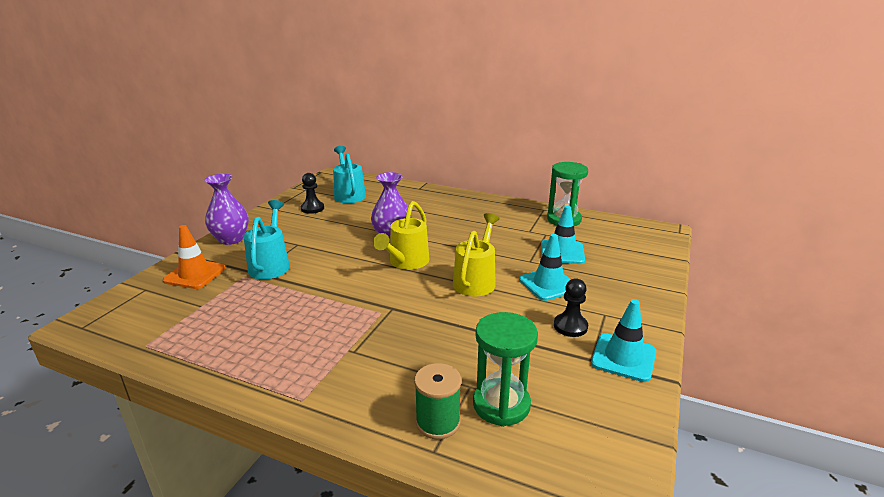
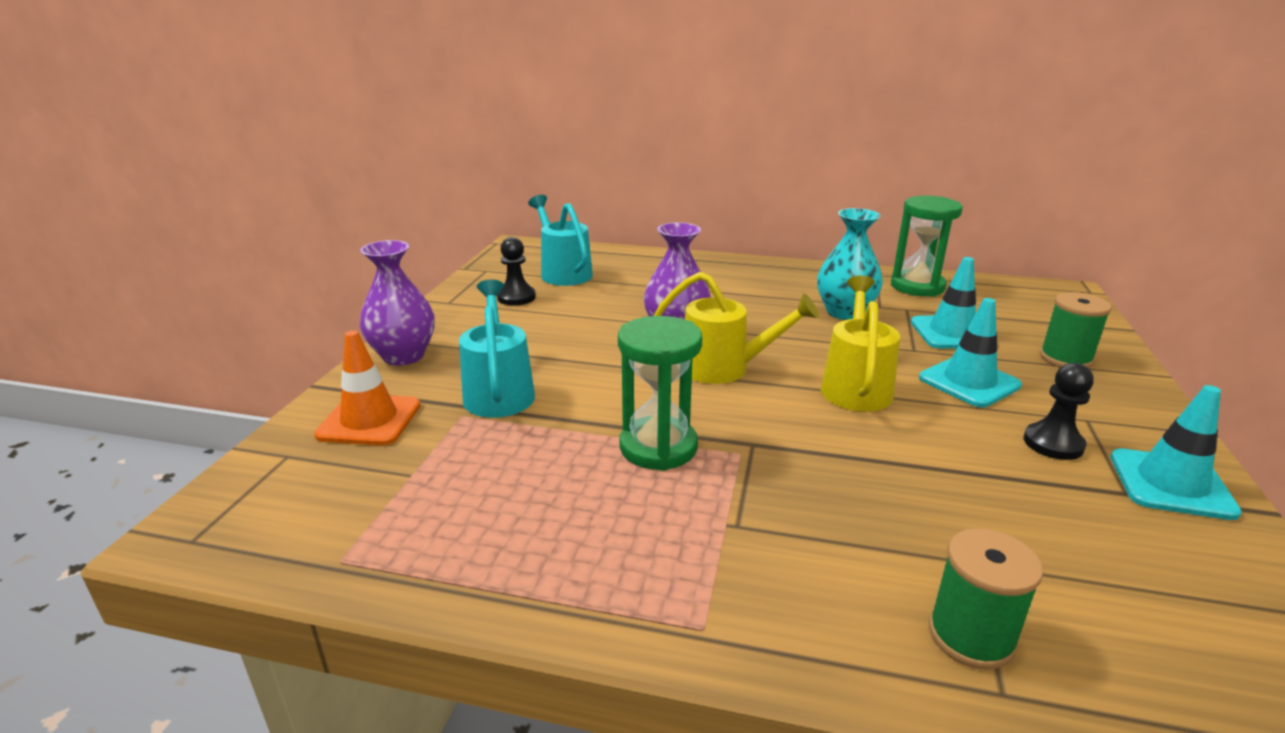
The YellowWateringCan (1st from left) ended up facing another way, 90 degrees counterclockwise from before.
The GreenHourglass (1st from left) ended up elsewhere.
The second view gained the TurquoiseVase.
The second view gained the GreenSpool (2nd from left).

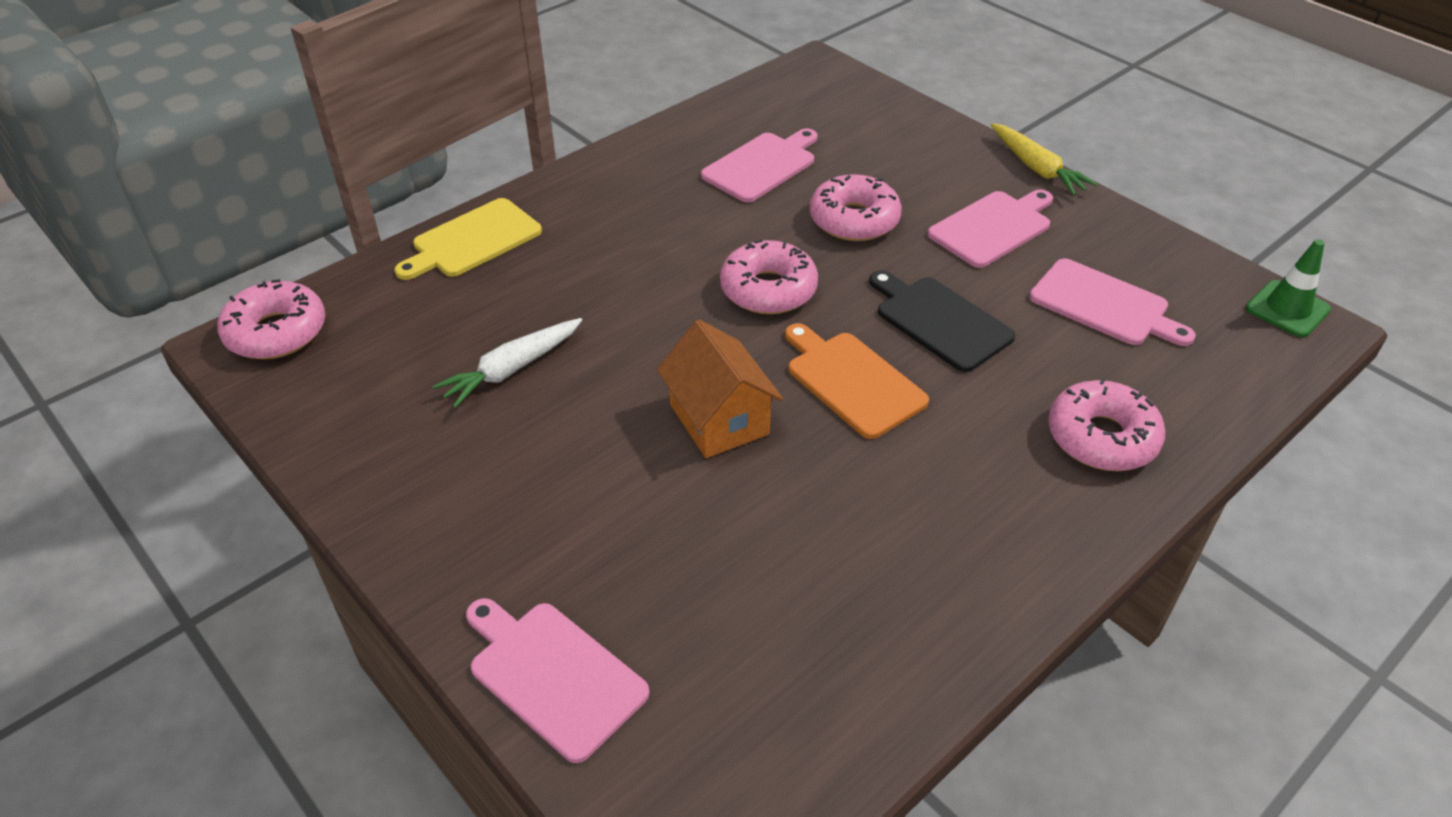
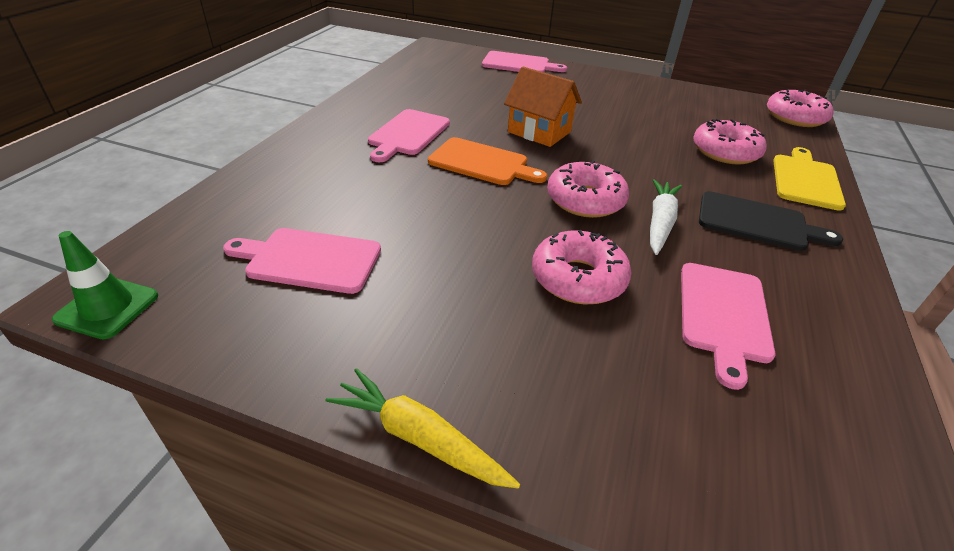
The WhiteCarrot ended up elsewhere.
The BlackCuttingBoard ended up elsewhere.
The PinkCuttingBoard (3rd from left in the first image) ended up elsewhere.
The PinkDonut (4th from left in the first image) ended up elsewhere.

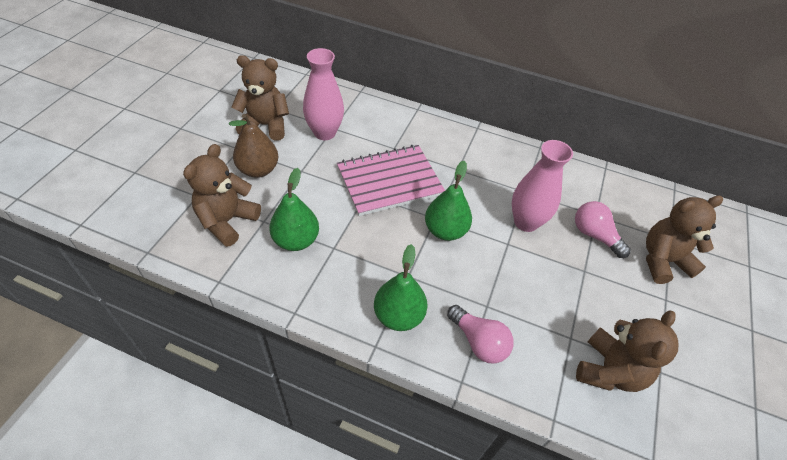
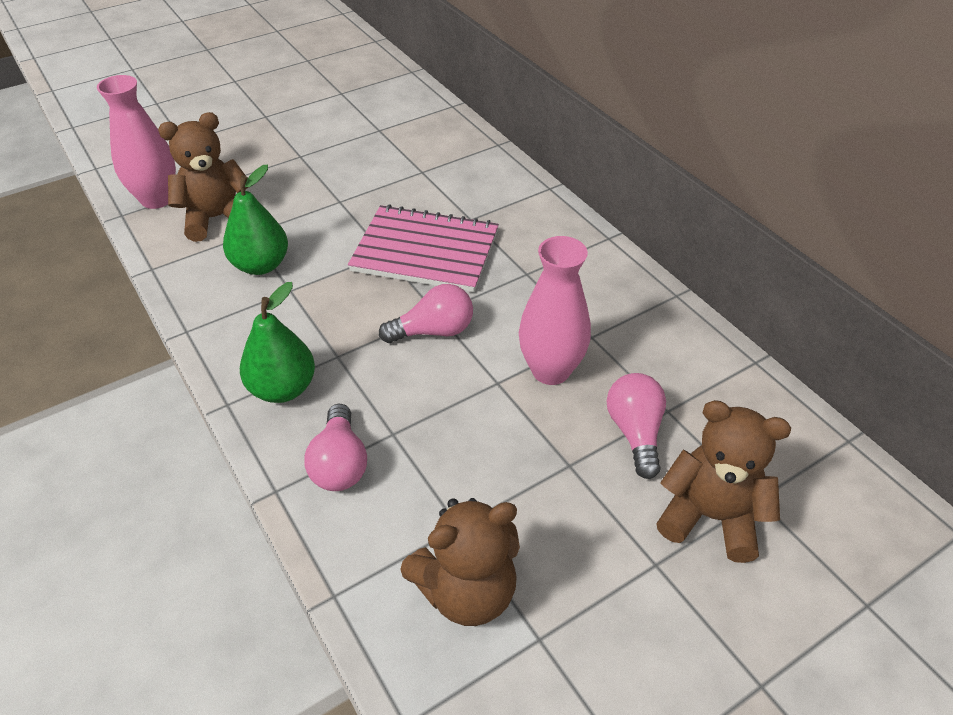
The second view lost the BrownPear.
The second view lost the BrownTeddyBear (2nd from left).
The PinkVase (1st from left) ended up elsewhere.
Where the GreenPear (3rd from left) stood, the PinkLightBulb (2nd from left) came to stand.

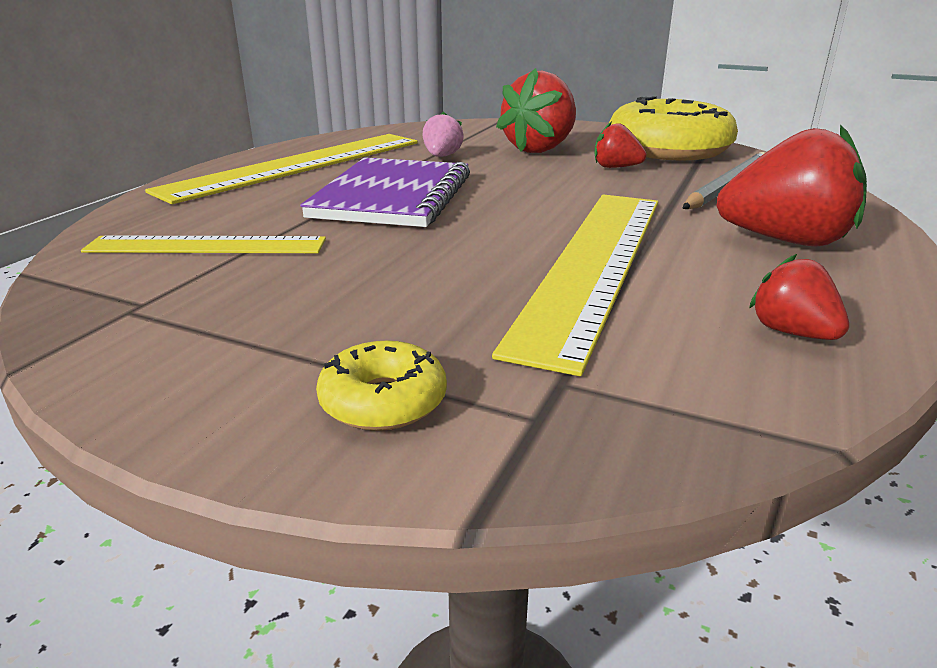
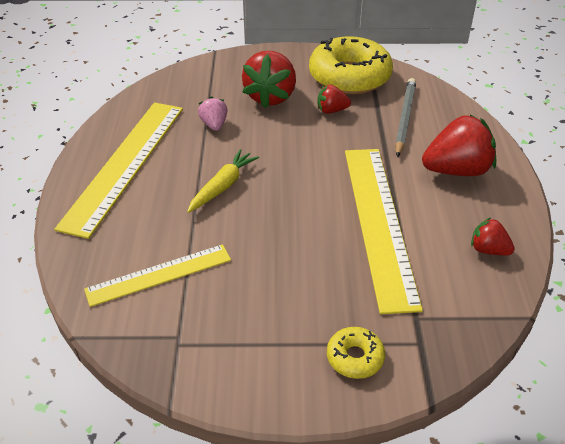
Where the PurpleNotebook stood, the YellowCarrot came to stand.

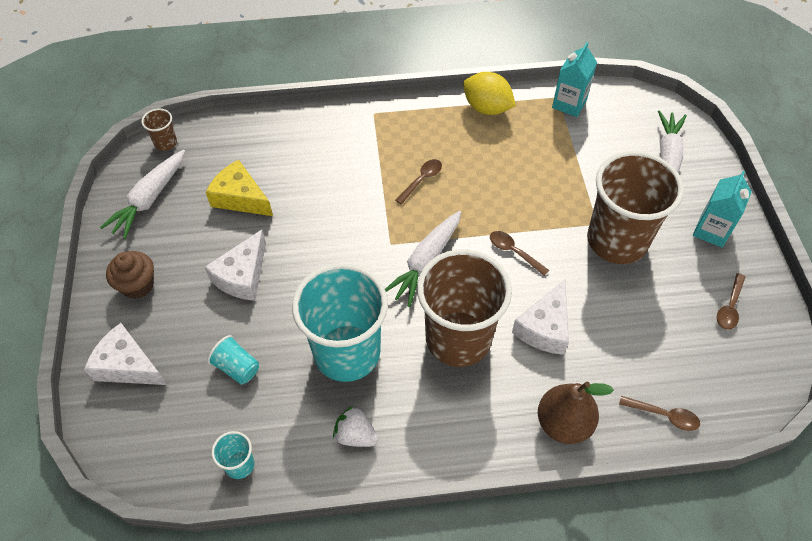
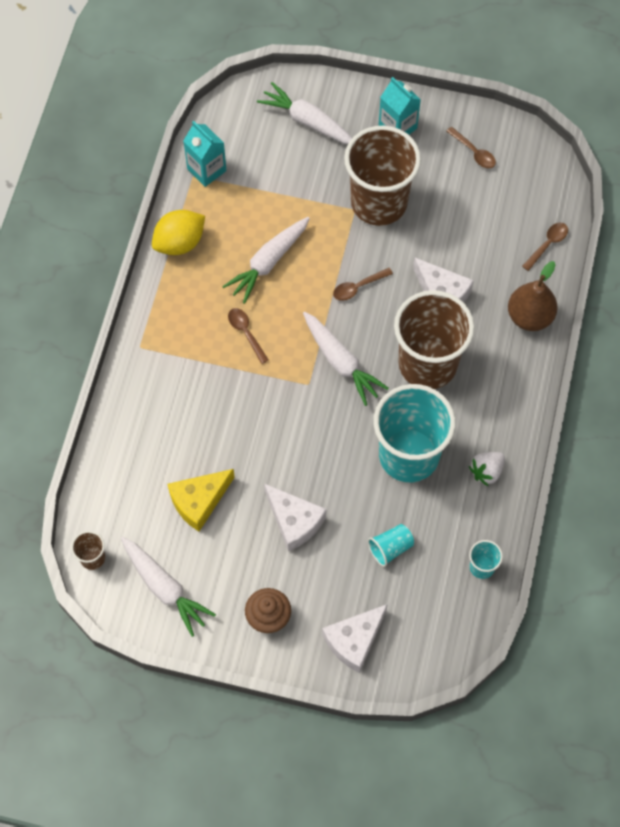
The second view gained the WhiteCarrot (2nd from left).

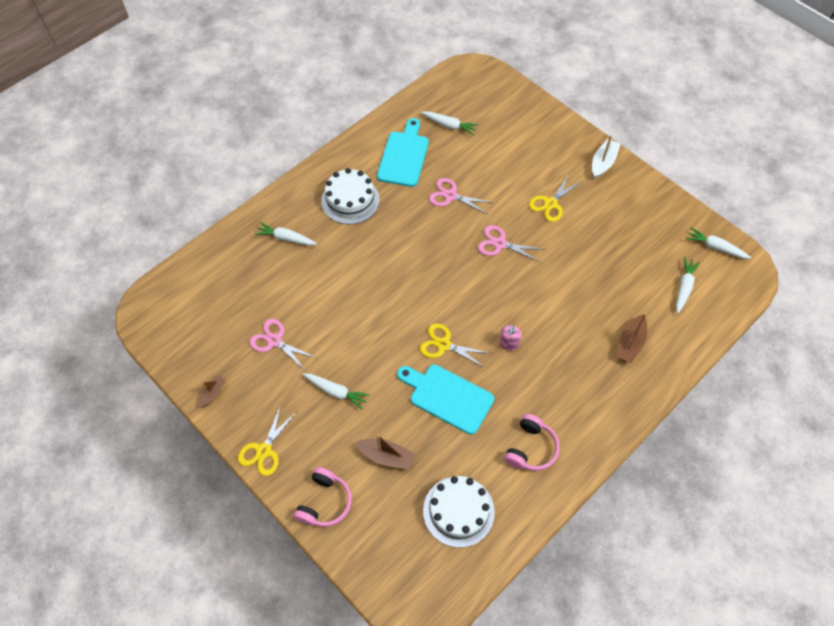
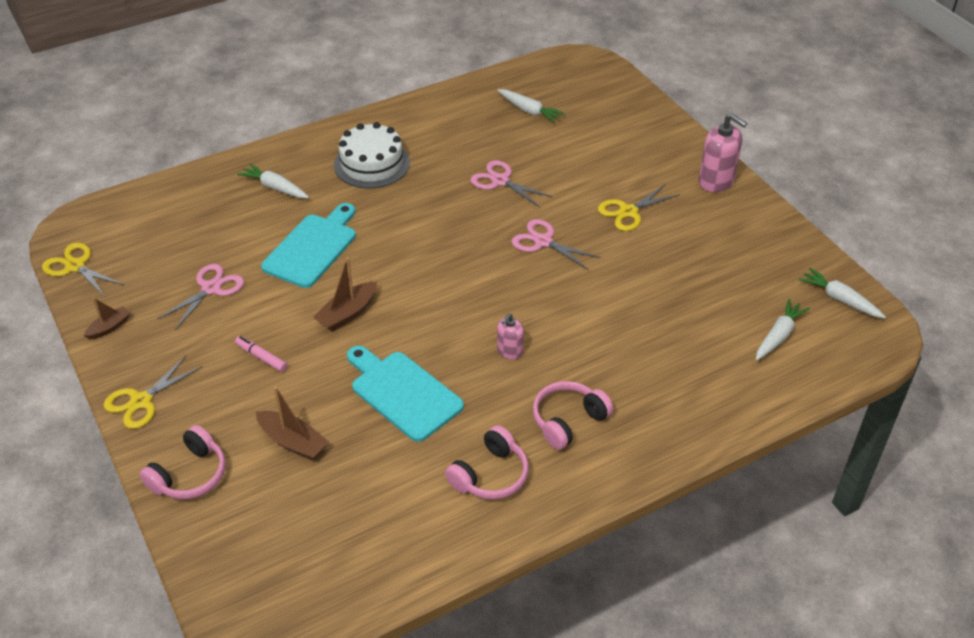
The PinkScissors (1st from left) ended up facing another way, 75 degrees clockwise from before.
Where the WhiteCarrot (2nd from left) stood, the PinkMarker came to stand.
The TurquoiseCuttingBoard (1st from left) ended up elsewhere.
The YellowScissors (2nd from left in the first image) ended up elsewhere.
The second view lost the WhiteCake (2nd from left).
Where the WhiteBoat stood, the PinkSoapDispenser (2nd from left) came to stand.
The BrownBoat (3rd from left) ended up elsewhere.
The second view gained the PinkHeadphones (3rd from left).

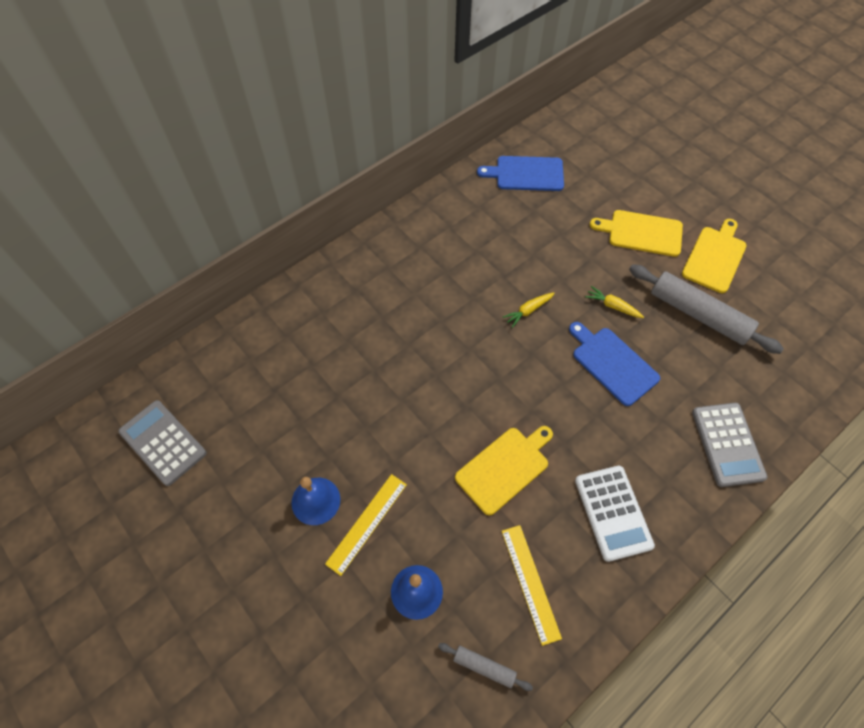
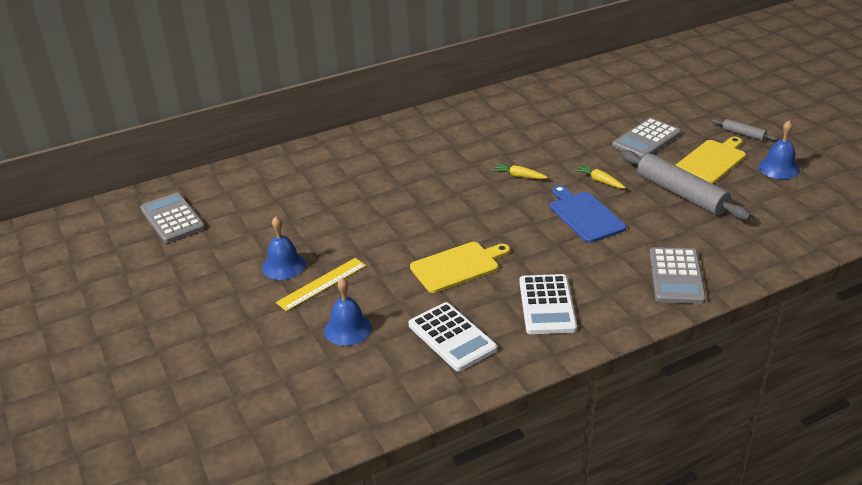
The GreyRollingPin (1st from left in the first image) ended up elsewhere.
The second view lost the BlueCuttingBoard (1st from left).
Where the YellowRuler (2nd from left) stood, the WhiteCalculator (1st from left) came to stand.
The YellowCarrot (1st from left) ended up facing another way, 45 degrees clockwise from before.
Where the YellowCuttingBoard (2nd from left) stood, the GreyCalculator (2nd from left) came to stand.
The second view gained the BlueBell (3rd from left).

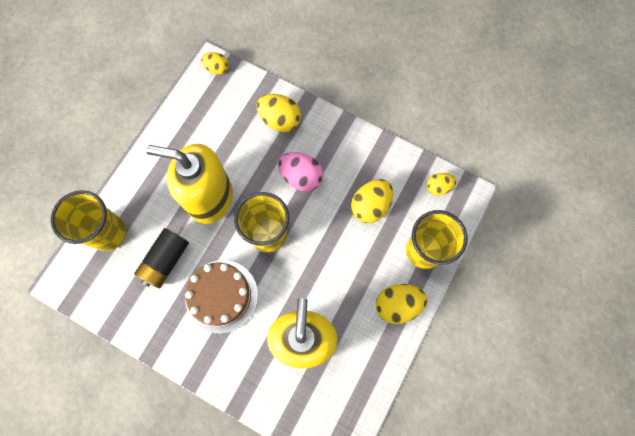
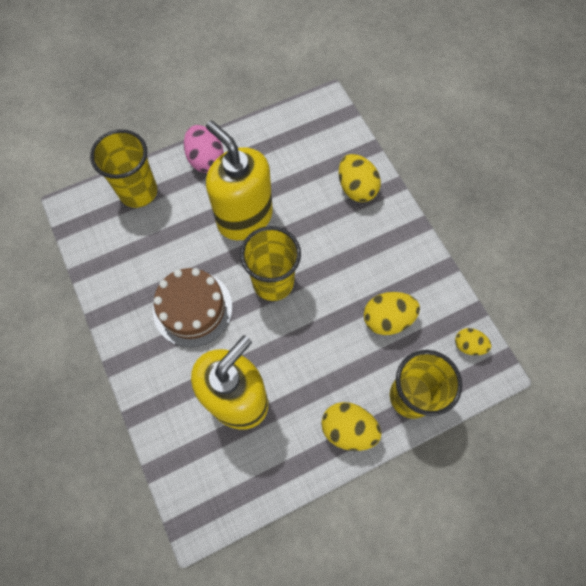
The second view lost the BlackBattery.
The second view lost the YellowEgg (1st from left).
The PinkEgg ended up elsewhere.

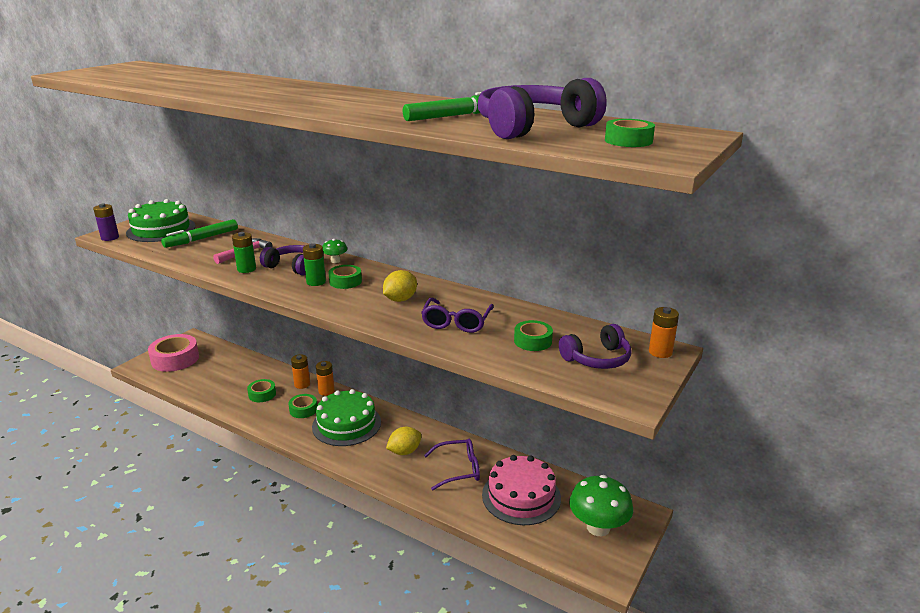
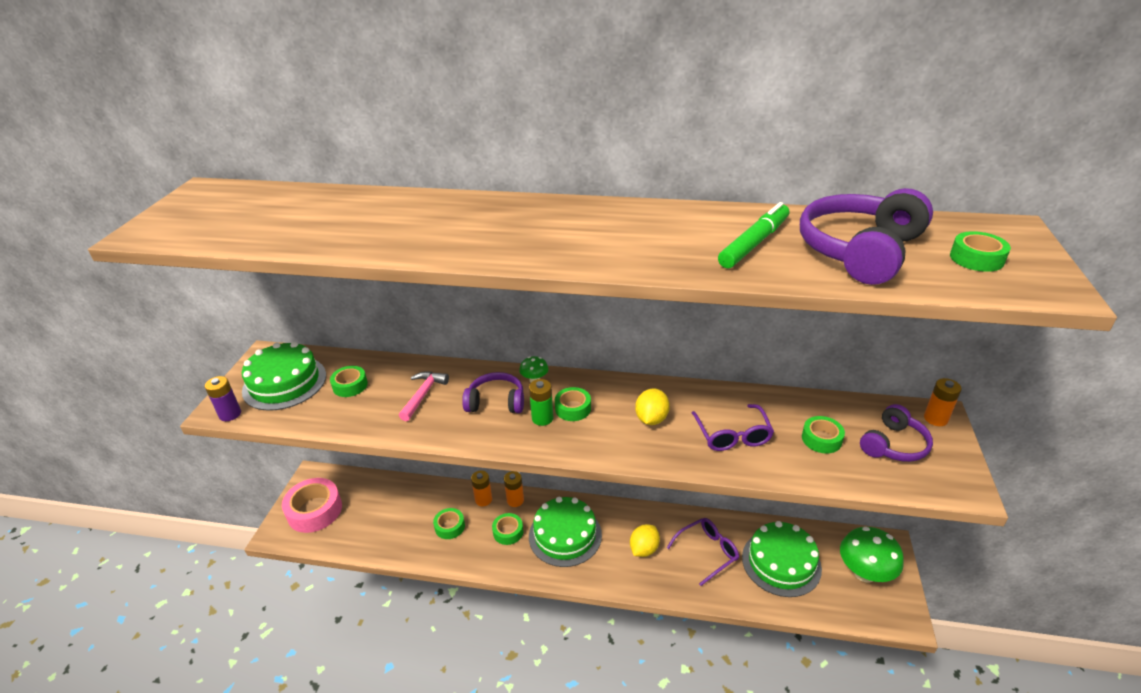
Where the GreenMarker (1st from left) stood, the GreenTape (1st from left) came to stand.
The second view lost the GreenBattery (1st from left).
What was the PinkCake turned into the GreenCake (3rd from left).

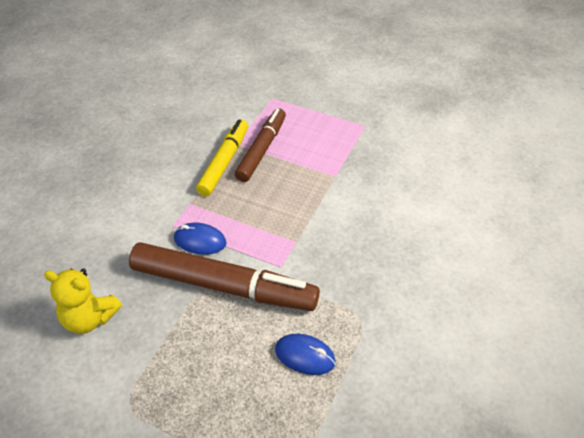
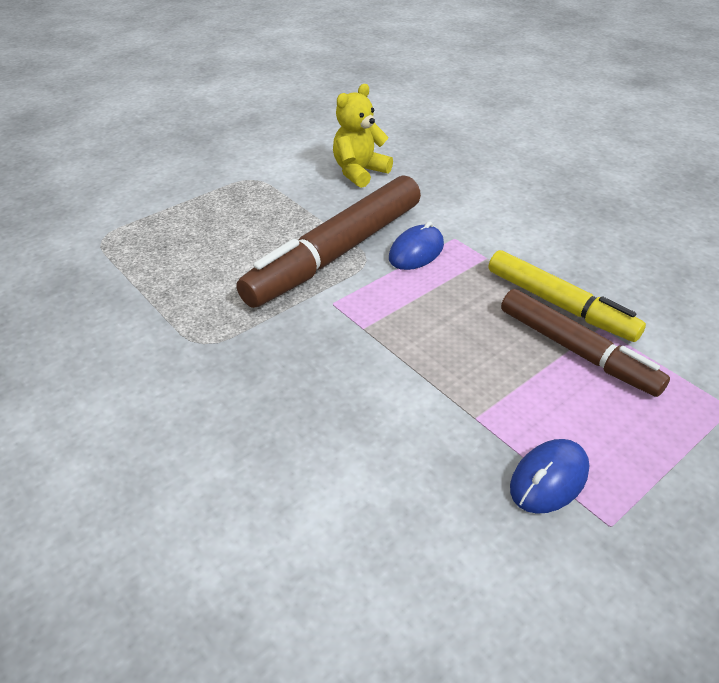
The BlueMouse (2nd from left) ended up elsewhere.

